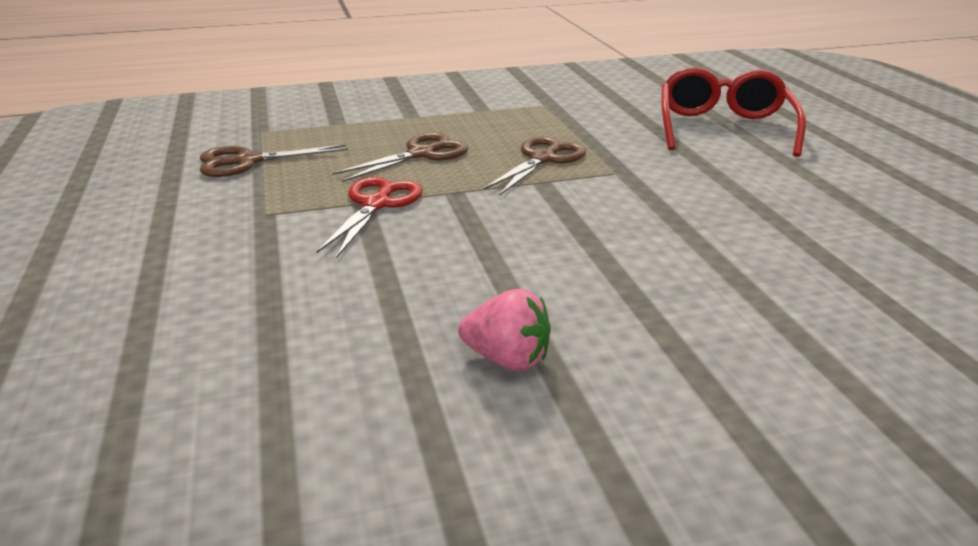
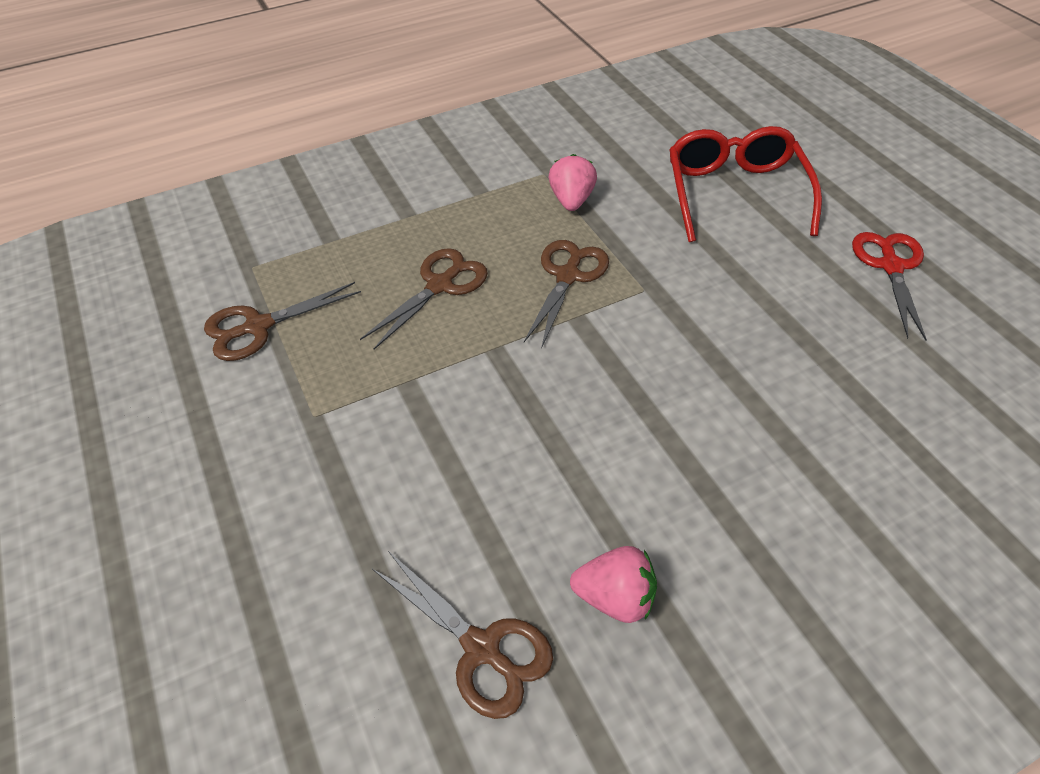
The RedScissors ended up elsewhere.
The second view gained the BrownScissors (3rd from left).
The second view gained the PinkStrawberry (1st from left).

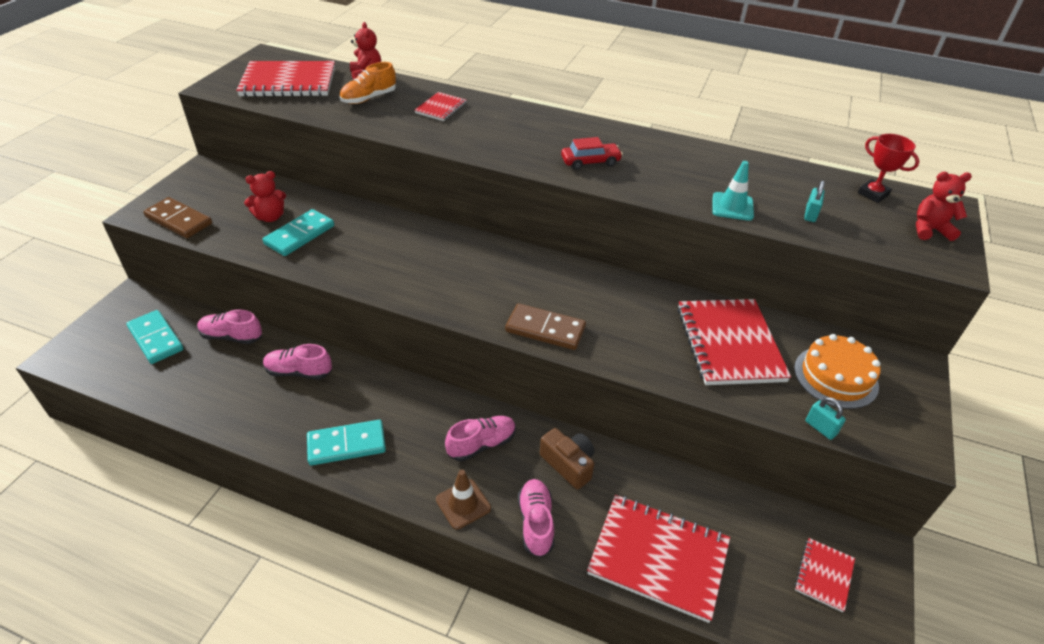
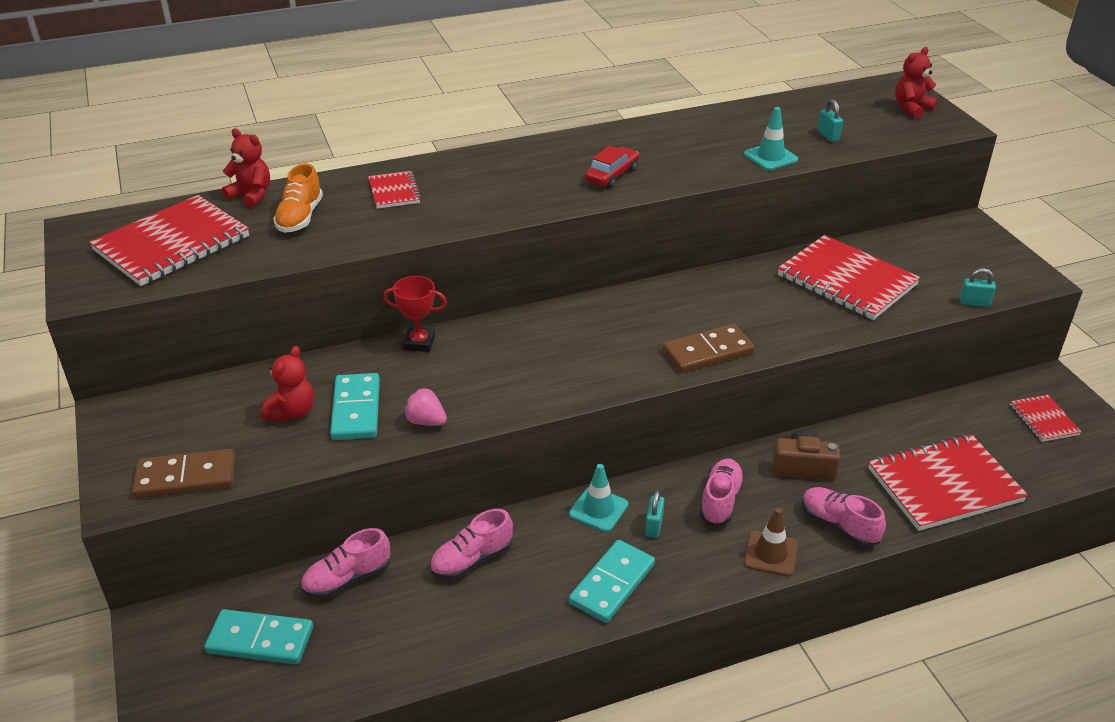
The second view lost the OrangeCake.
The RedTrophy ended up elsewhere.
The second view gained the PinkStrawberry.
The second view gained the TurquoiseTrafficCone (1st from left).
The second view gained the TurquoisePadlock (1st from left).

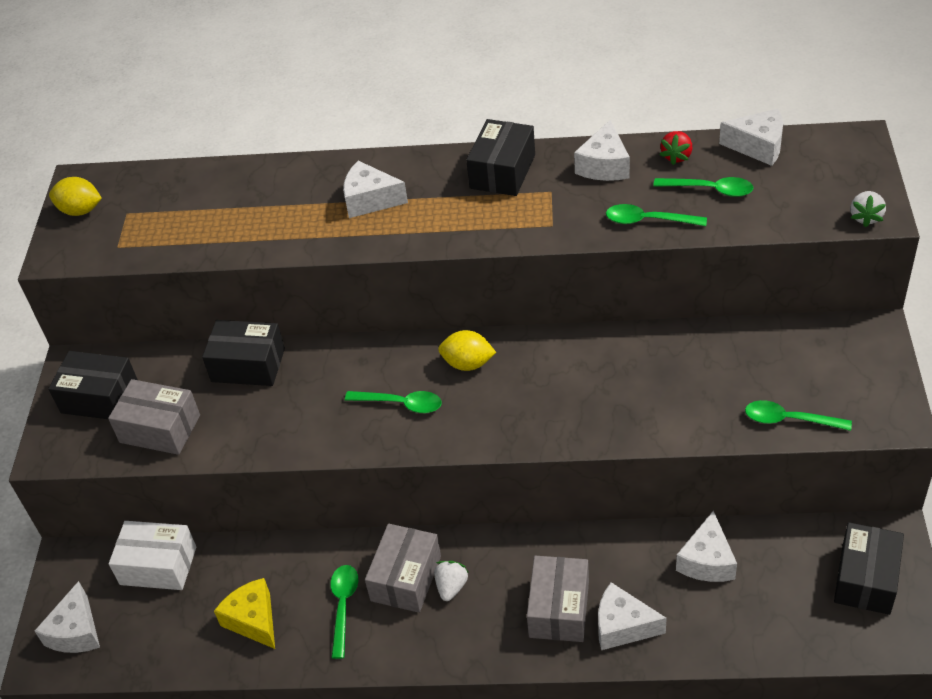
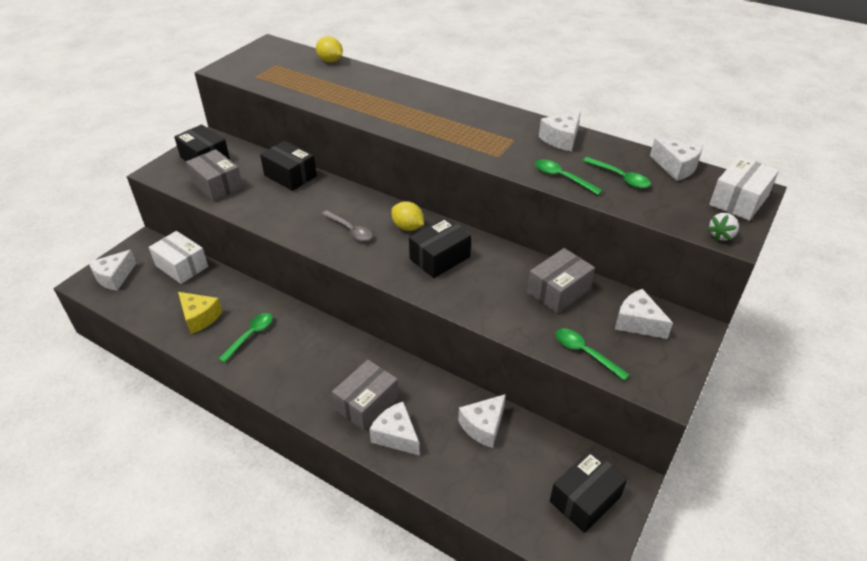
The YellowLemon (1st from left) ended up elsewhere.
The YellowCheese ended up facing another way, 135 degrees clockwise from before.
The WhiteCheese (2nd from left in the first image) ended up elsewhere.
What was the GreenSpoon (2nd from left) turned into the GreySpoon.
The GreyBox (2nd from left in the first image) ended up elsewhere.
The second view lost the WhiteStrawberry (1st from left).
The BlackBox (3rd from left) ended up elsewhere.
The second view lost the RedStrawberry.
The second view gained the WhiteBox (2nd from left).

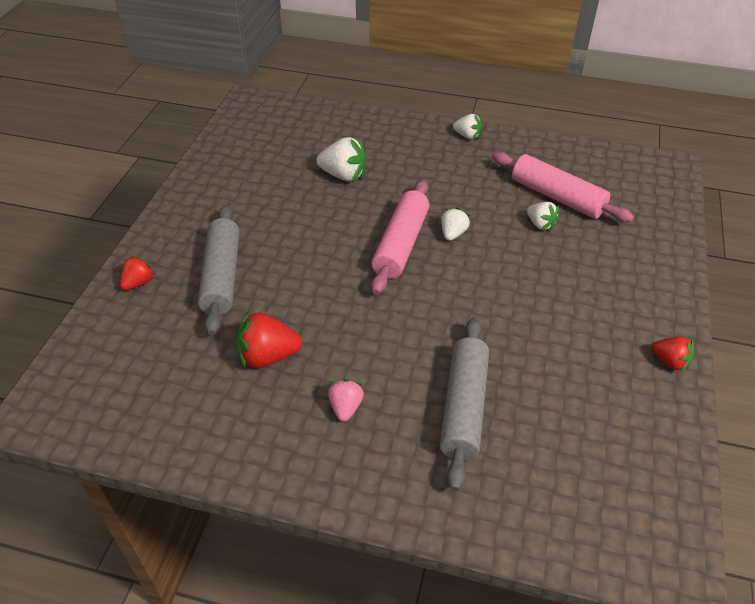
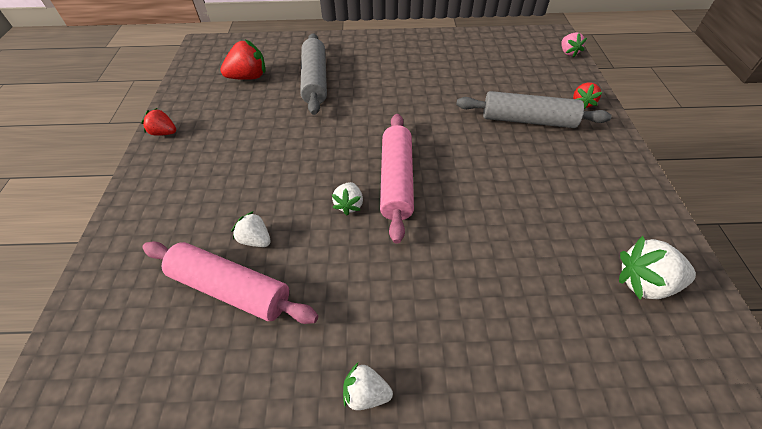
The GreyRollingPin (1st from left in the first image) ended up facing another way, 60 degrees counterclockwise from before.
The RedStrawberry (2nd from left) ended up elsewhere.
The WhiteStrawberry (1st from left in the first image) ended up elsewhere.
The PinkStrawberry ended up elsewhere.

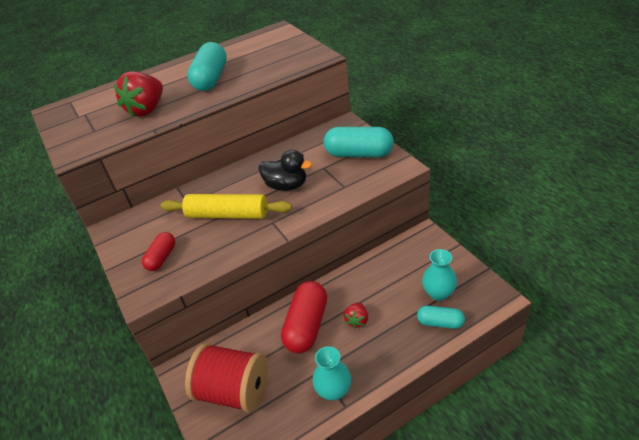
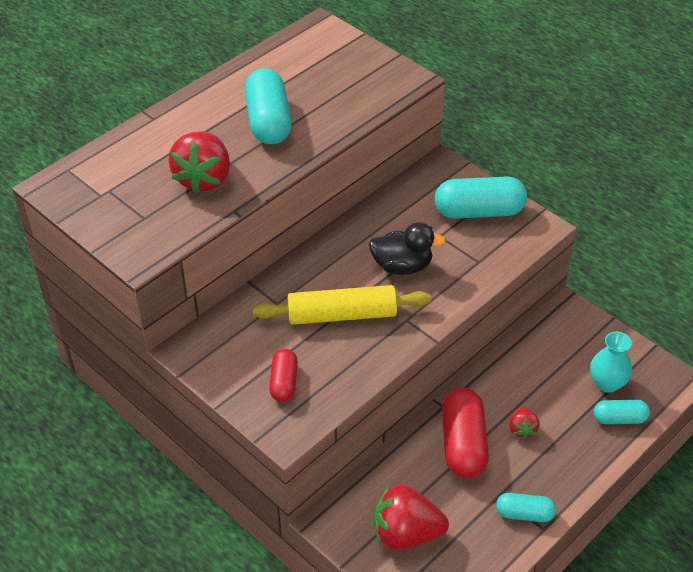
Where the RedSpool stood, the RedStrawberry (2nd from left) came to stand.
Where the TurquoiseVase (1st from left) stood, the TurquoiseCapsule (3rd from left) came to stand.

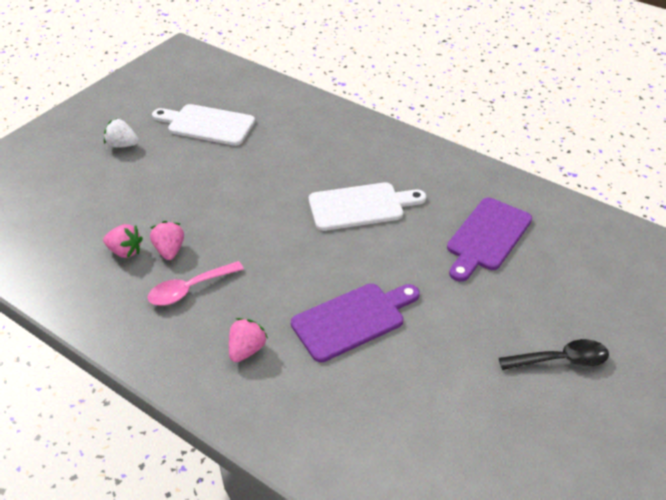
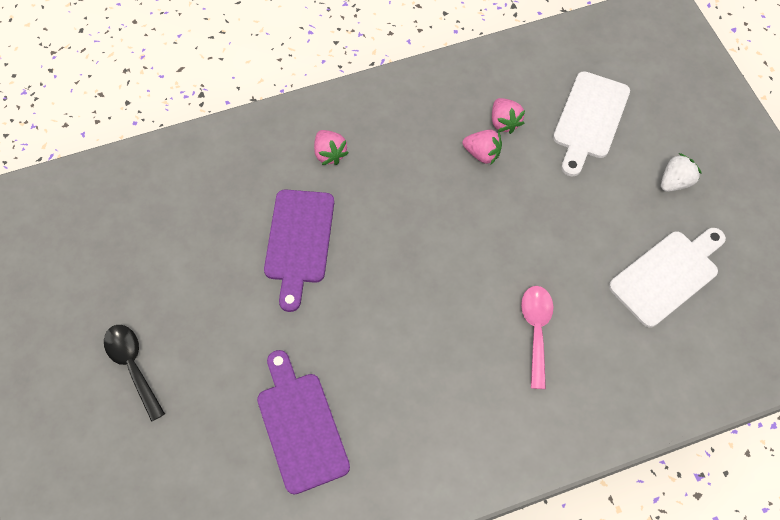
The PinkStrawberry (1st from left in the first image) ended up facing another way, 75 degrees counterclockwise from before.
The PinkSpoon ended up elsewhere.
The WhiteCuttingBoard (2nd from left in the first image) ended up elsewhere.
The BlackSpoon ended up facing another way, 120 degrees clockwise from before.

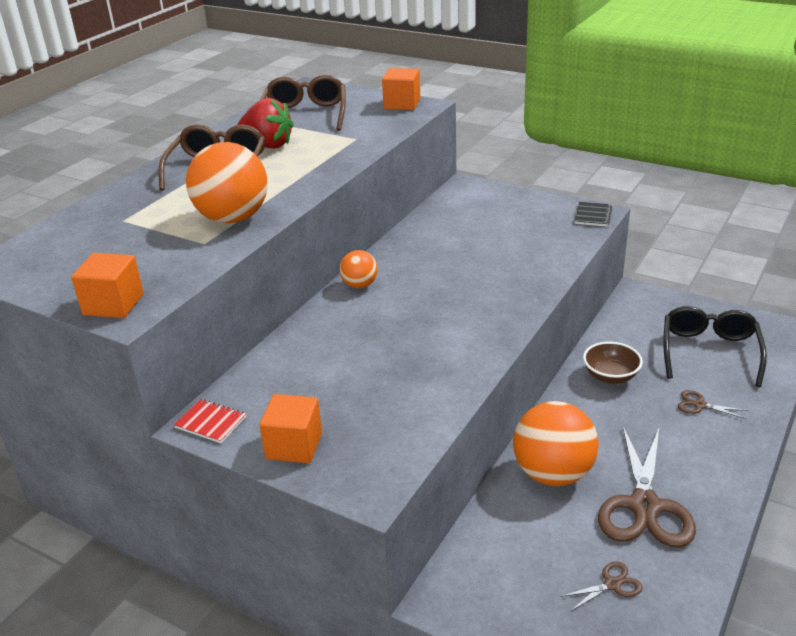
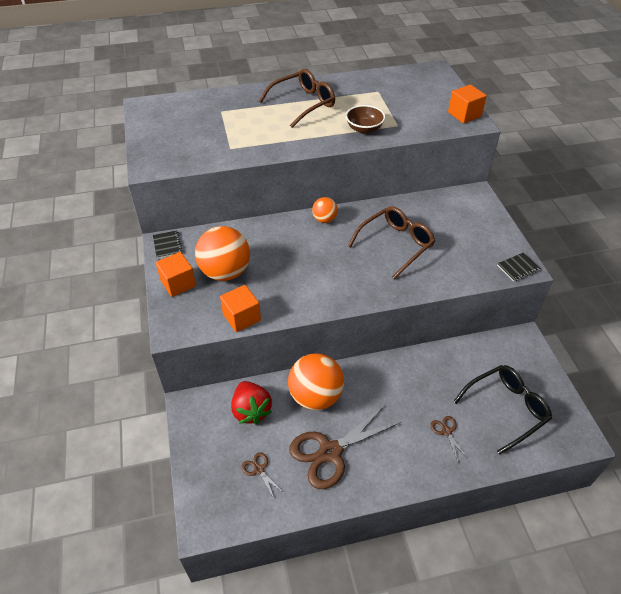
The OrangeCube (1st from left in the first image) ended up elsewhere.
What was the RedNotebook turned into the BlackNotebook (1st from left).
The OrangeBall (1st from left) ended up elsewhere.
The RedStrawberry ended up elsewhere.
The BrownGlasses (2nd from left) ended up elsewhere.
The BrownScissors (1st from left) ended up facing another way, 150 degrees counterclockwise from before.
The BrownBowl ended up elsewhere.

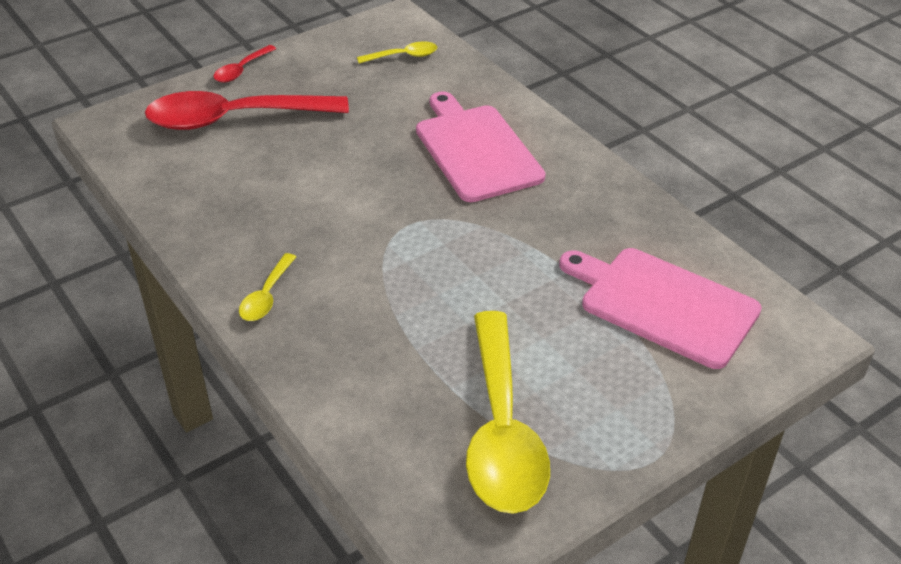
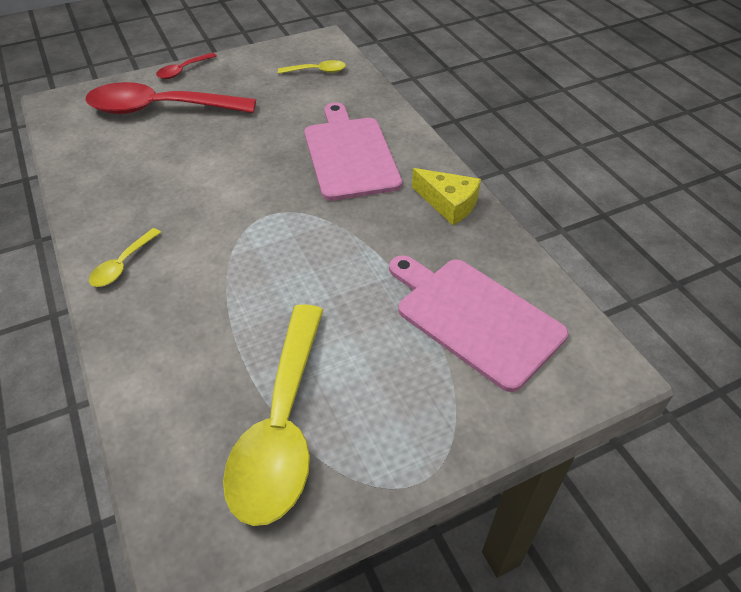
The second view gained the YellowCheese.

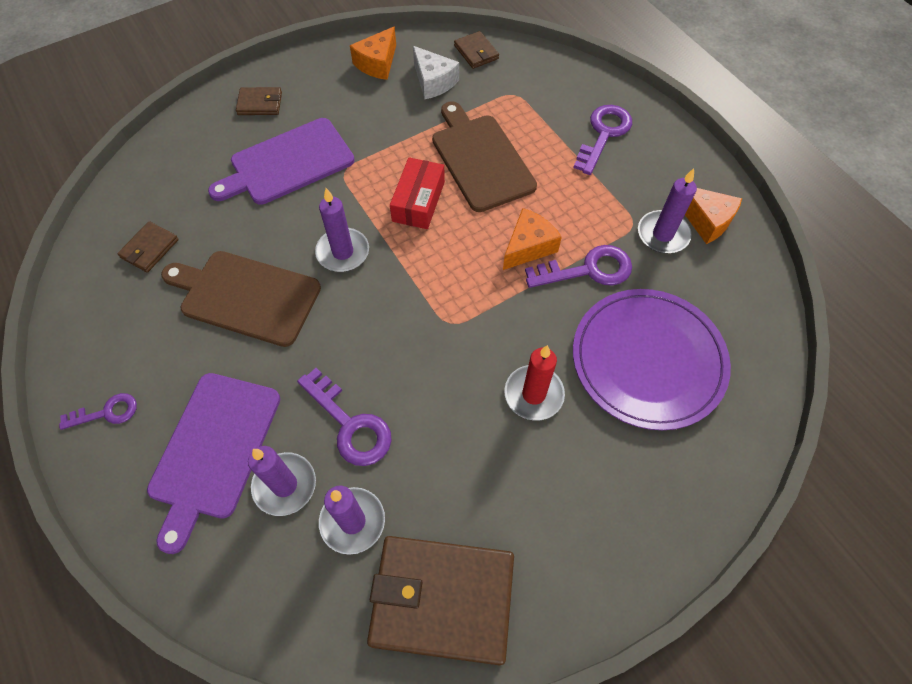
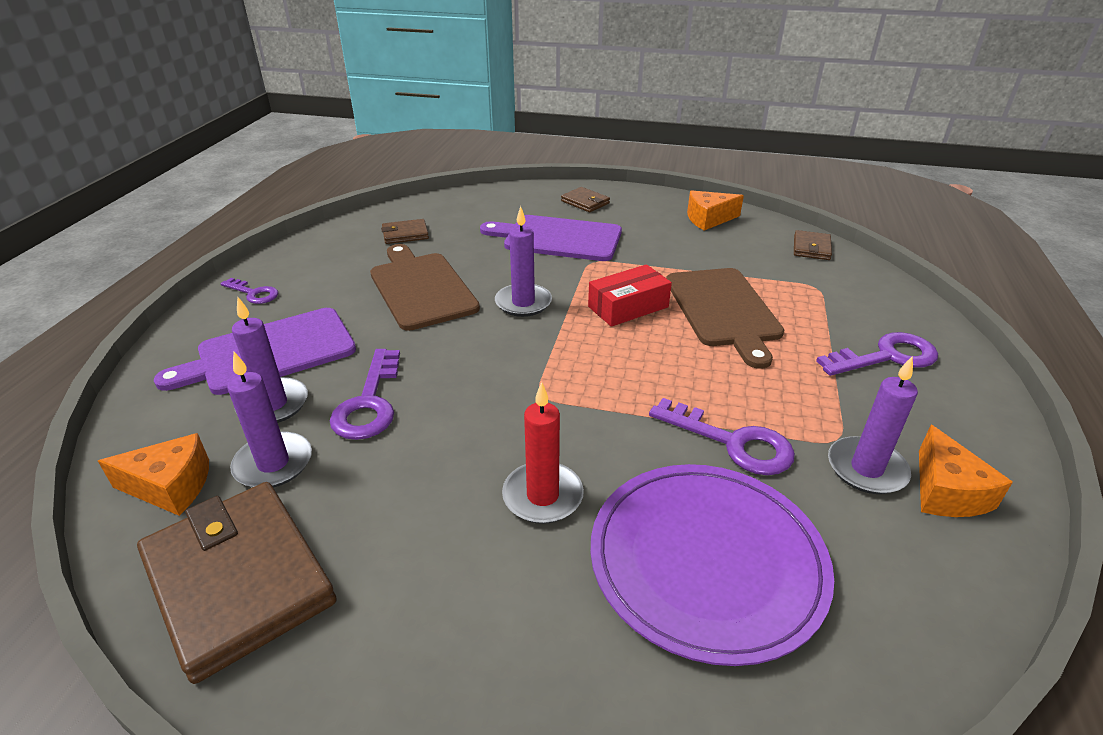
The second view lost the WhiteCheese.
The BrownCuttingBoard (2nd from left) ended up facing another way, 150 degrees clockwise from before.
The OrangeCheese (2nd from left in the first image) ended up elsewhere.

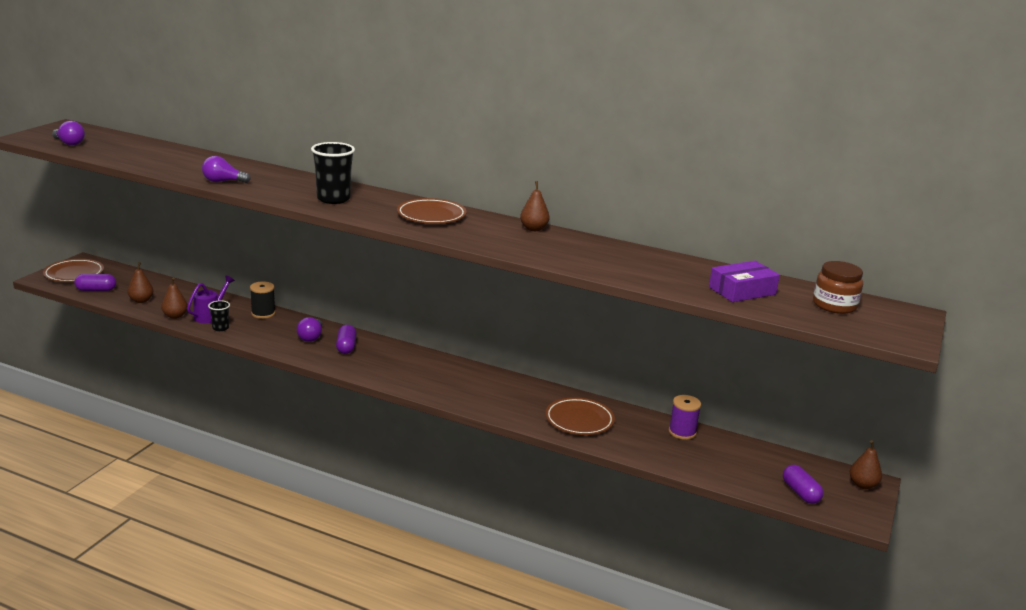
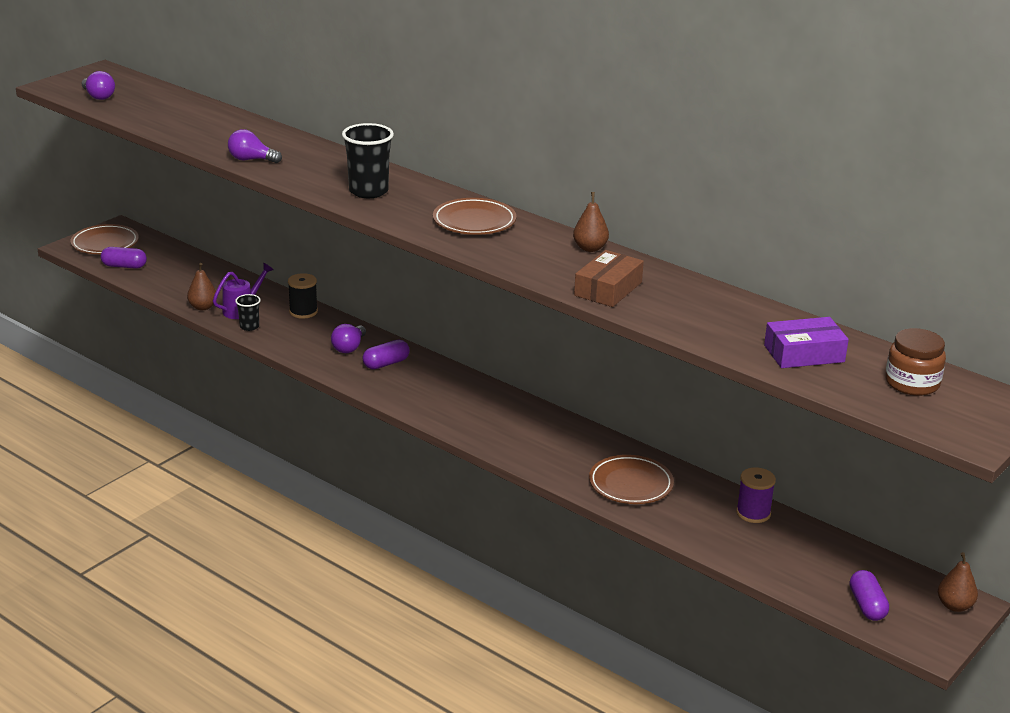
The second view lost the BrownPear (1st from left).
The PurpleCapsule (2nd from left) ended up facing another way, 45 degrees clockwise from before.
The second view gained the BrownBox.

